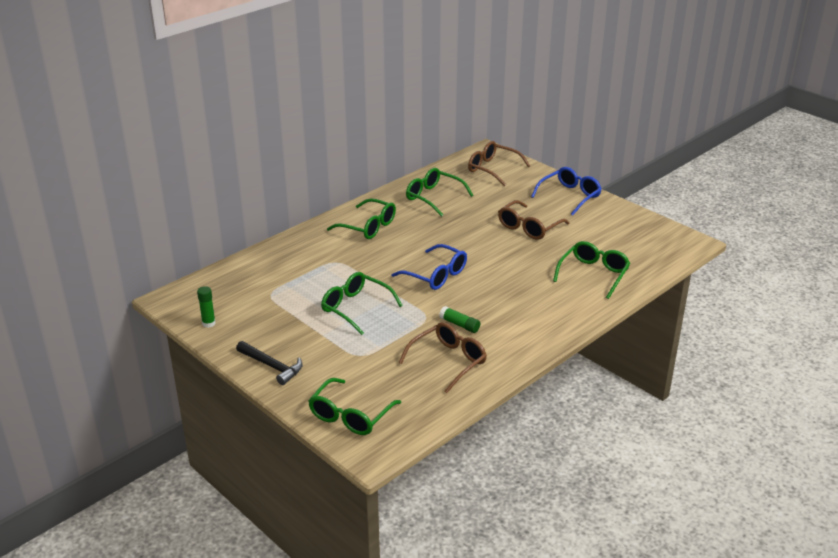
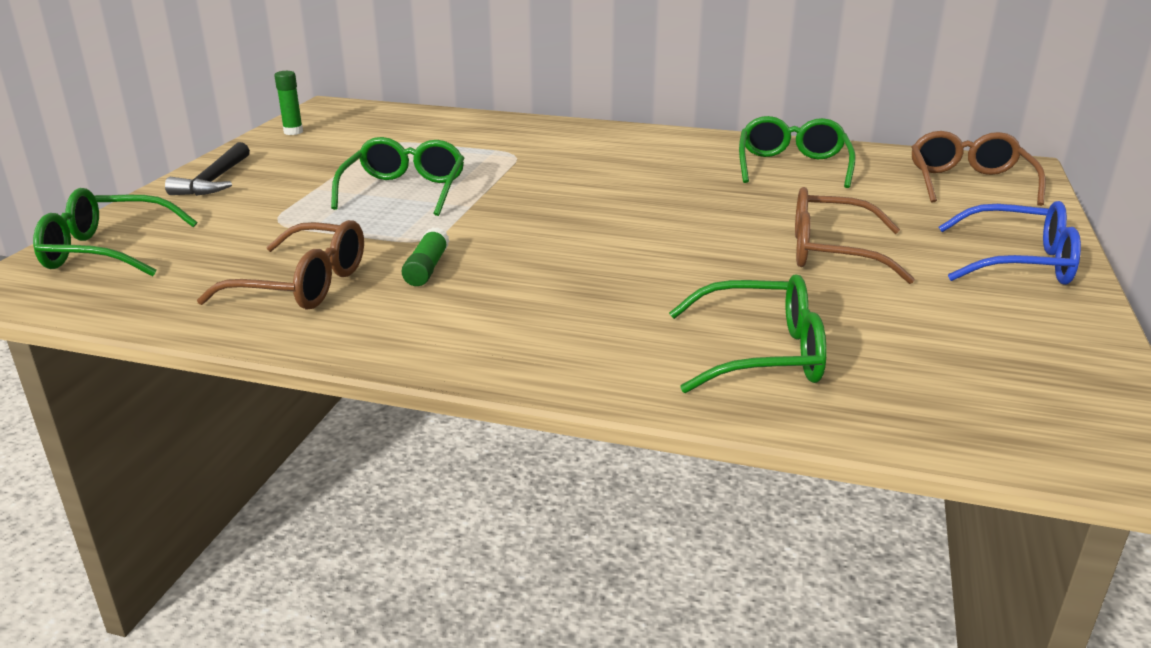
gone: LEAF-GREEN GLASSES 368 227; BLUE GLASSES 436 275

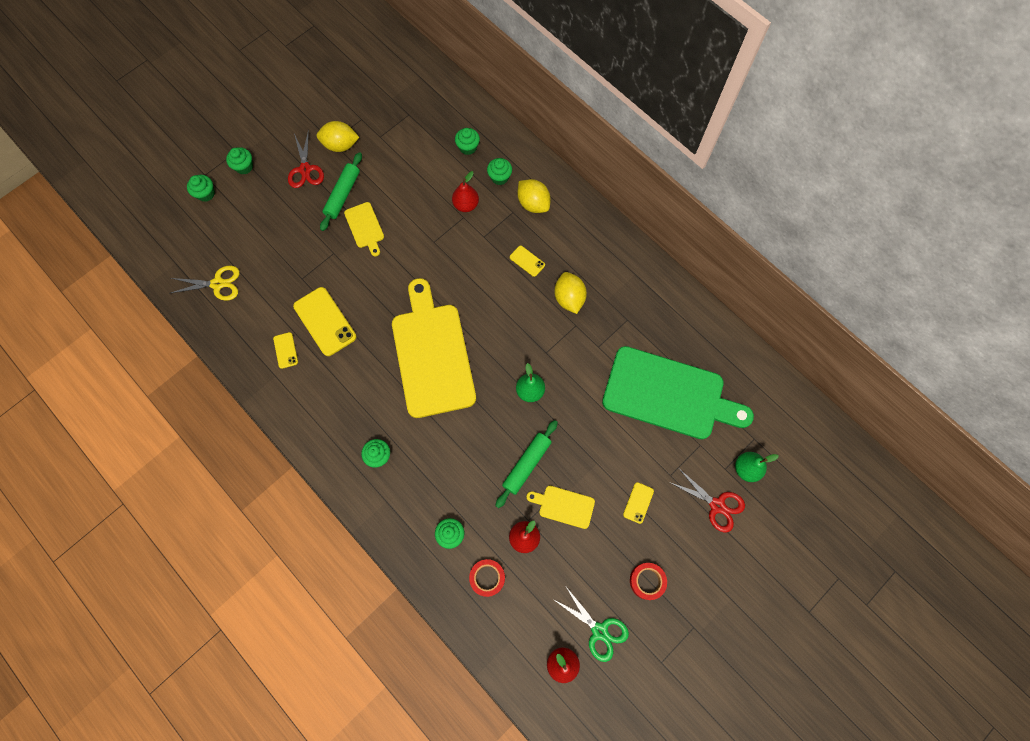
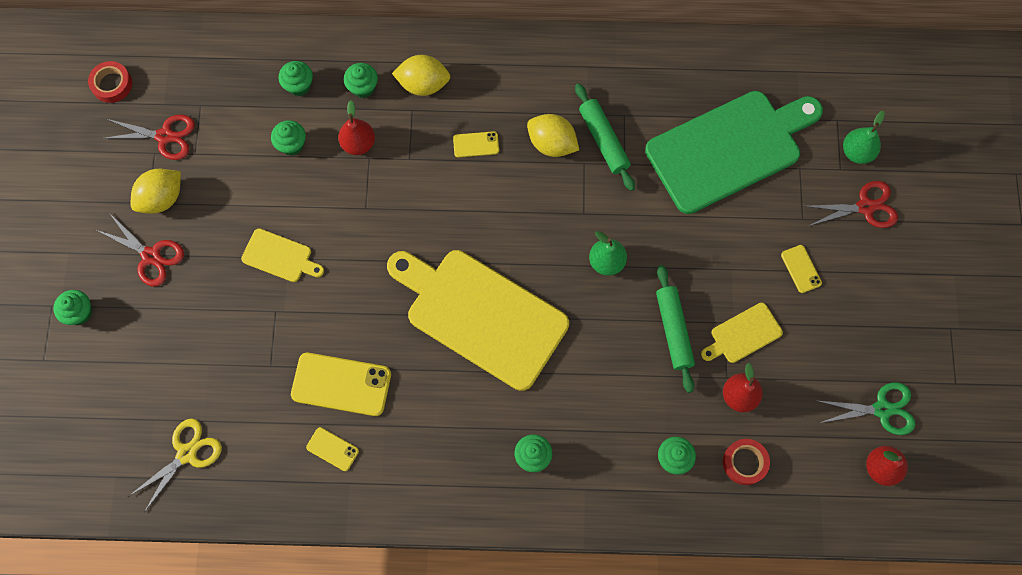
new: CRIMSON SHEARS 165 136
shifted: LEAF-GREEN FAIRY CAKE 206 194 to 292 144; LEAF-GREEN ROLLING PIN 343 195 to 604 140; CRIMSON ROLL OF TAPE 647 581 to 112 84

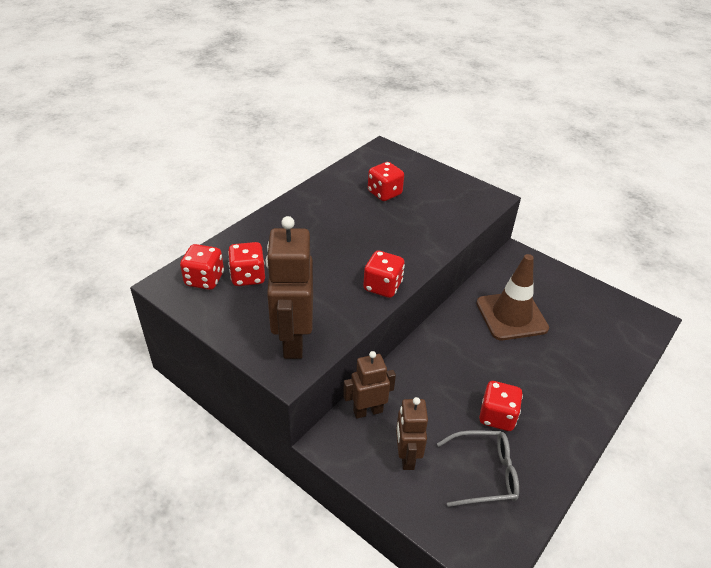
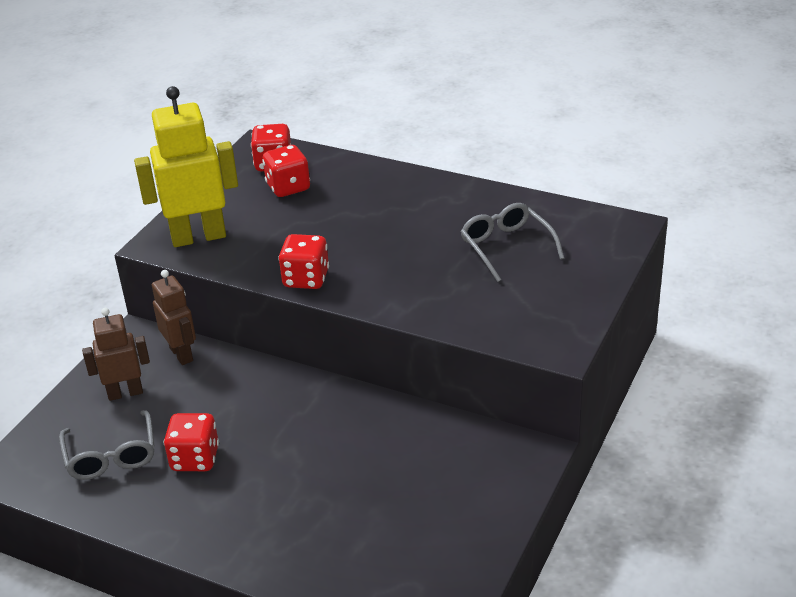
gone: BROWN ROAD CONE 511 316
swapped: CRIMSON DIE 384 193 to GRAY GLASSES 506 247
repainted: BROWN TOY ROBOT 293 340 to BRIGHT YELLOW TOY ROBOT 198 237

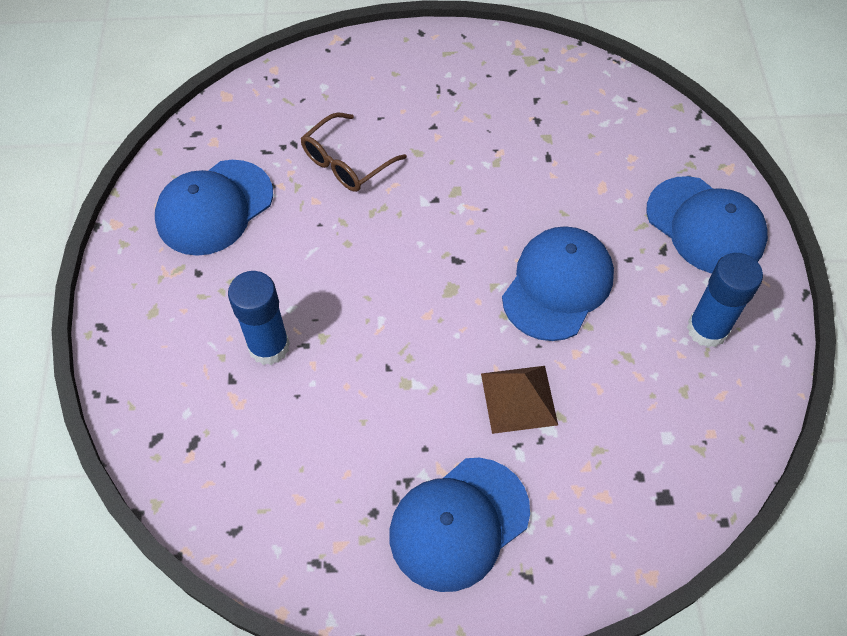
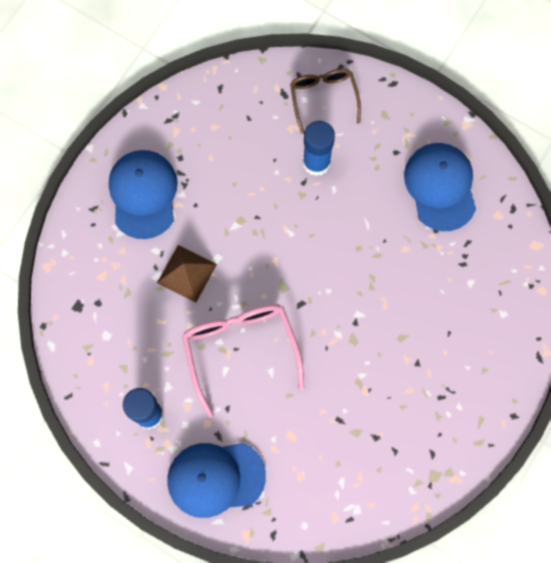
shifted: BROWN GLASSES 346 162 to 323 98
swapped: BLUE CAP 557 285 to ROSE-PINK GLASSES 240 350

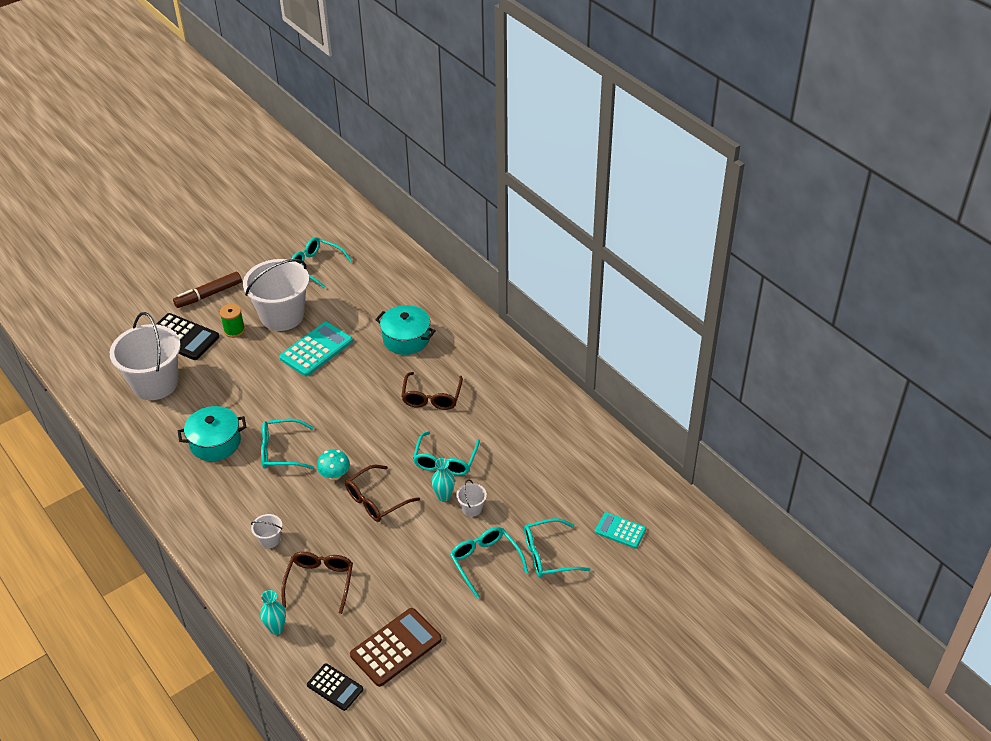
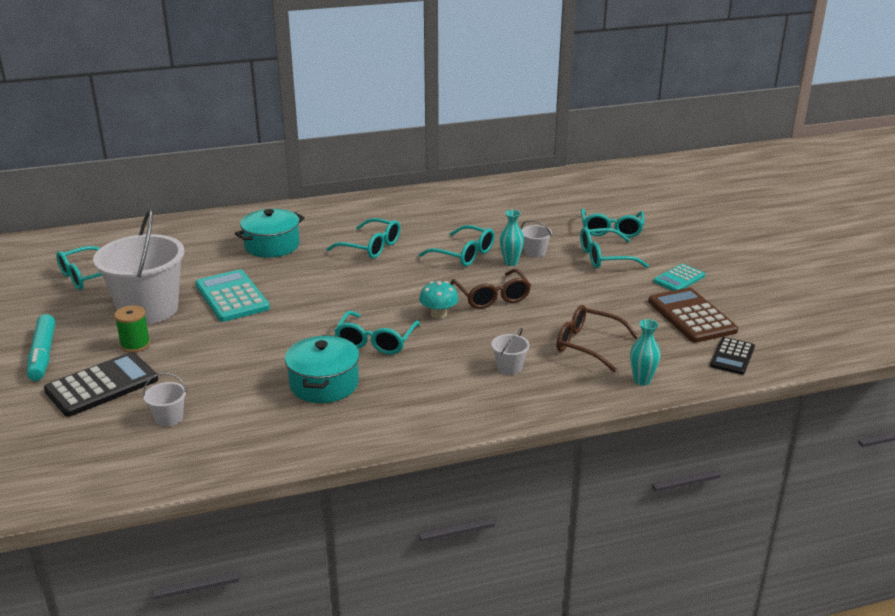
shifted: TEAL CALCULATOR 620 530 to 679 279
repainted: BROWN FELT PEN 209 295 to TEAL FELT PEN 43 354; BROWN GLASSES 431 398 to TEAL GLASSES 371 247
rotated: BLACK CALCULATOR 335 687 = 732 356 150 degrees clockwise
scaled: PURE WHITE SAND BUCKET 155 383 = 169 418 x0.40

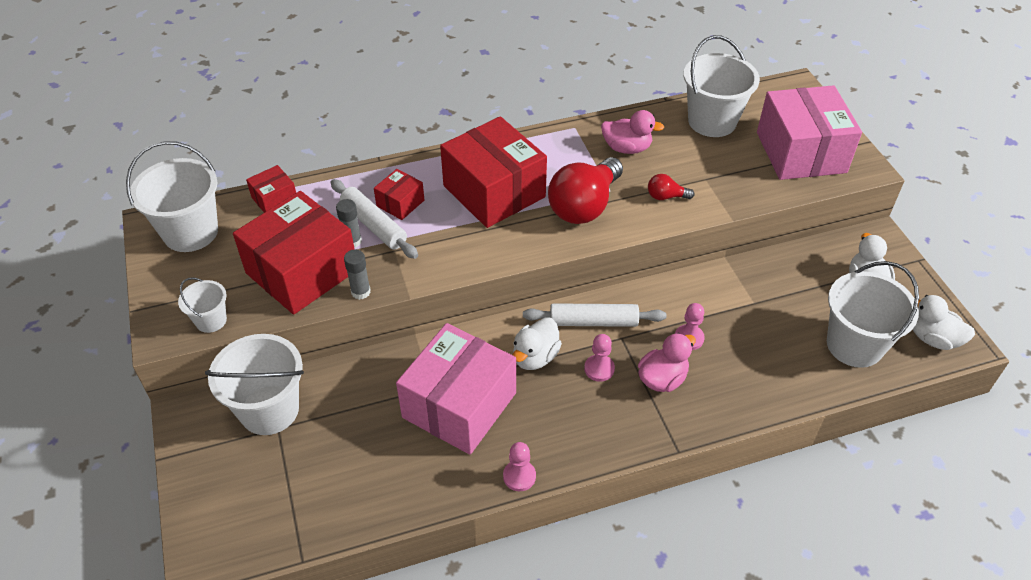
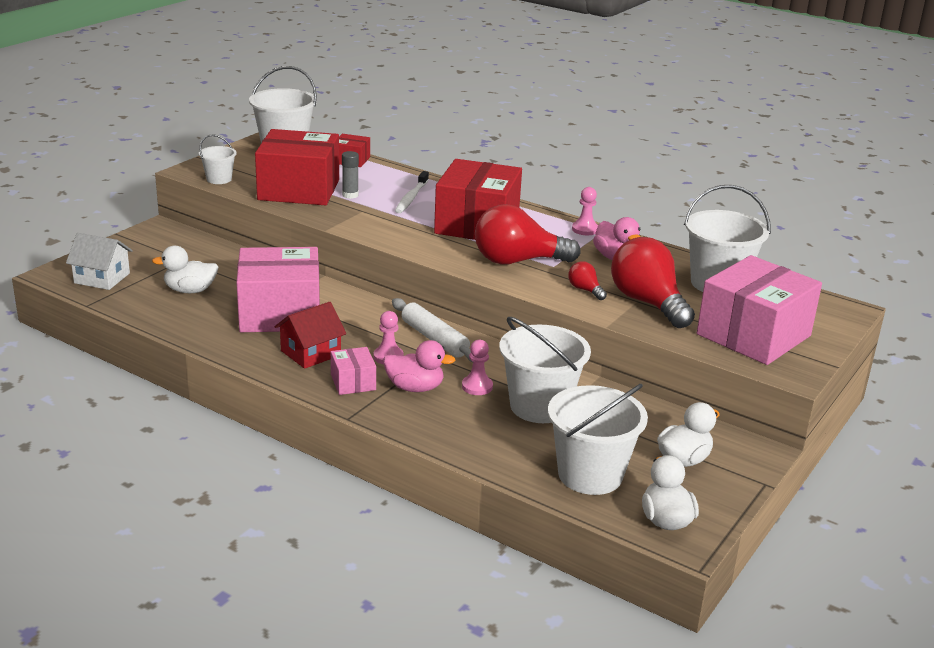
gone: PURE WHITE ROLLING PIN 374 225; GRAY GLUE 361 292
new: PURE WHITE HOUSE 102 278; CRIMSON HOUSE 310 353; ROSE-PINK BOX 353 382; CRIMSON BULB 648 303
shifted: PURE WHITE SAND BUCKET 269 410 to 539 406; ROSE-PINK PAWN 519 476 to 585 229; PURE WHITE RUBBER DUCK 535 357 to 190 290
swapped: CRIMSON BOX 400 203 to PURE WHITE TOOTH BRUSH 411 197

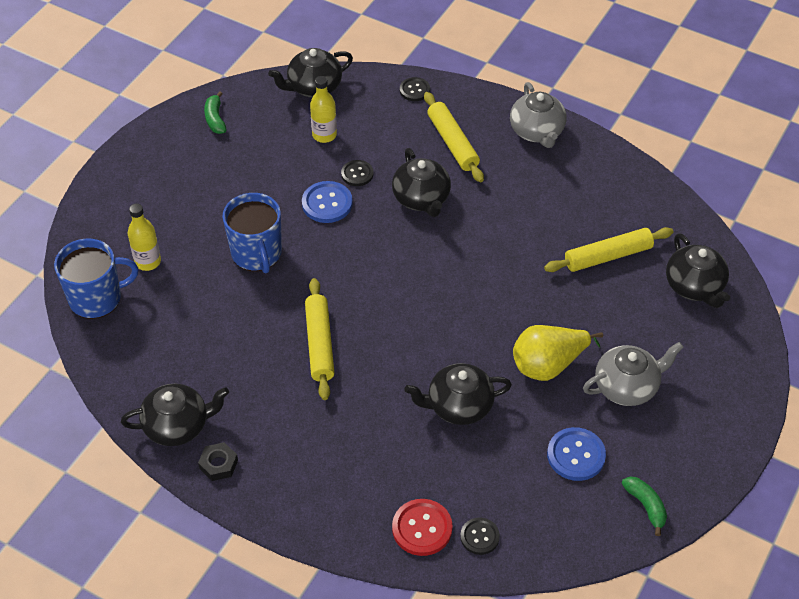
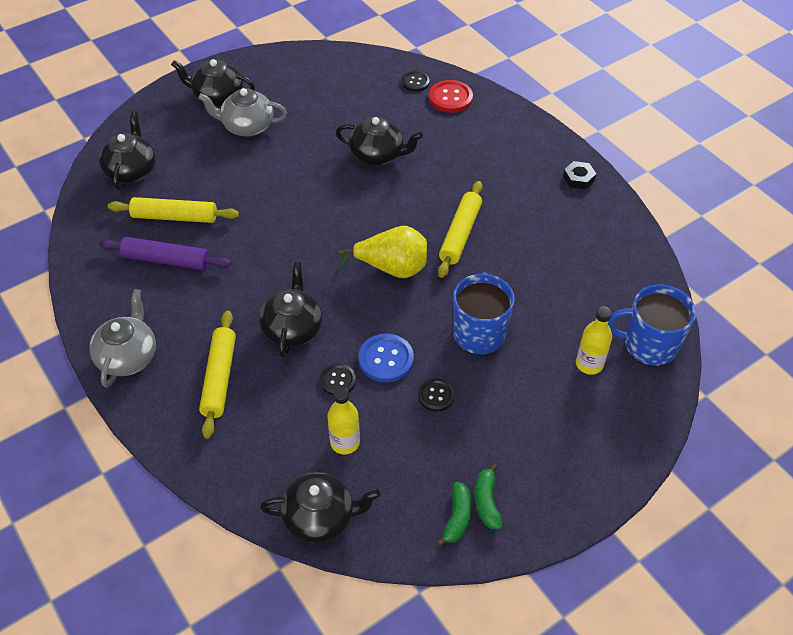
gone: BLUE SEWING BUTTON 576 455
new: PURPLE ROLLING PIN 166 260
shifted: BLACK TEA POT 177 426 to 218 97; BLACK SEWING BUTTON 414 90 to 436 396; BRIGHT YELLOW PEAR 548 365 to 392 268; LEAF-GREEN BANANA 646 506 to 487 501

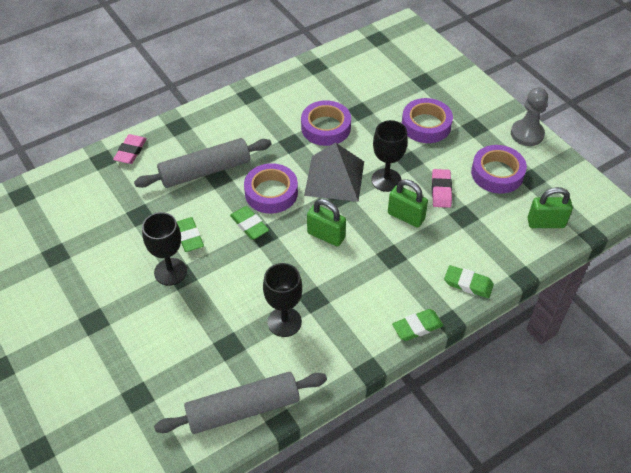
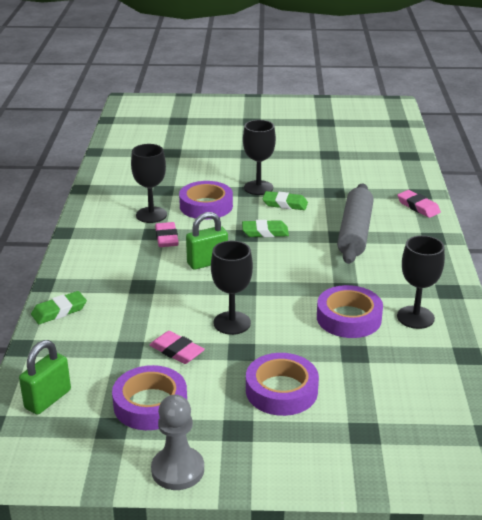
gone: GRAY ROLLING PIN 243 409; GRAY SOLID PYRAMID 334 178; LEAF-GREEN PADLOCK 406 216; LEAF-GREEN ERASER 417 327
new: ROSE-PINK ERASER 166 238; BLACK GOBLET 415 317
shifted: PURPLE ROLL OF TAPE 271 192 to 206 206

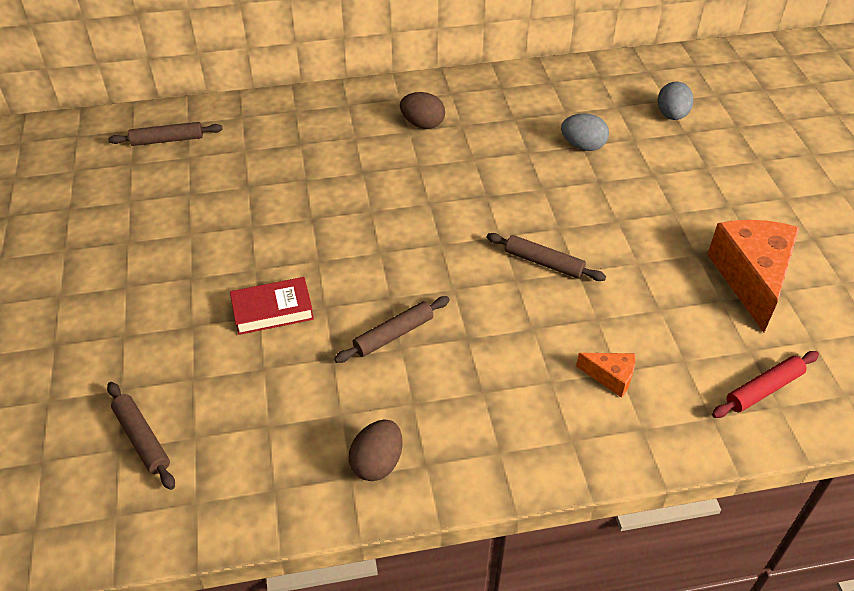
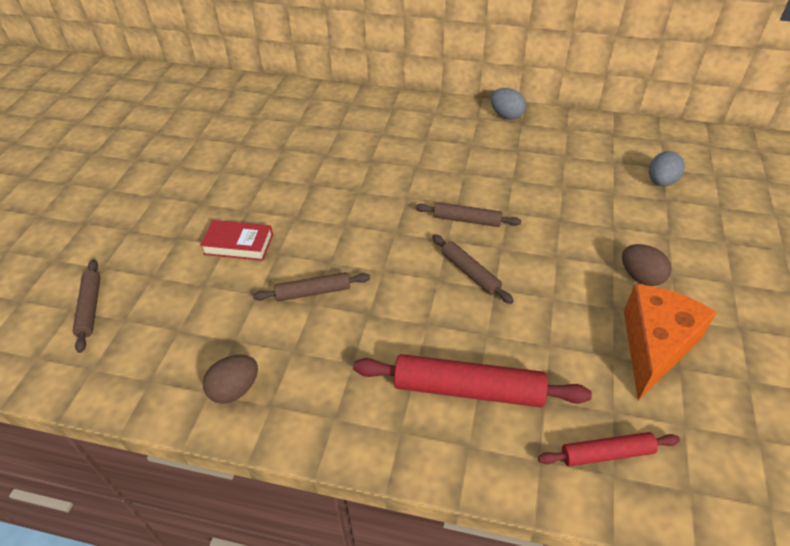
shifted: BROWN ROLLING PIN 167 140 to 467 220; BROWN EGG SHAPE 422 124 to 640 277; GRAY EGG SHAPE 583 146 to 506 115
swapped: ORANGE CHEESE WEDGE 610 377 to CRIMSON ROLLING PIN 468 389

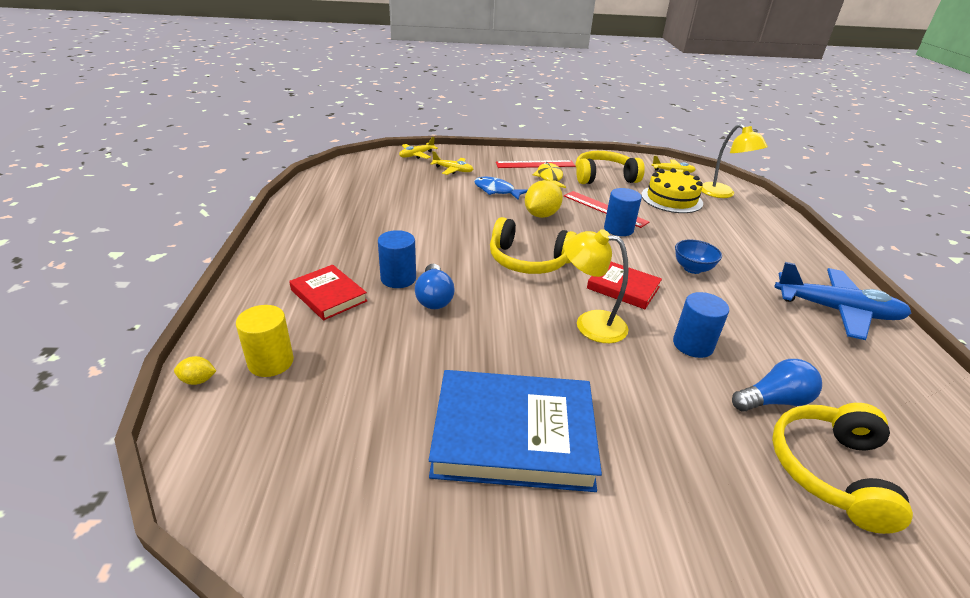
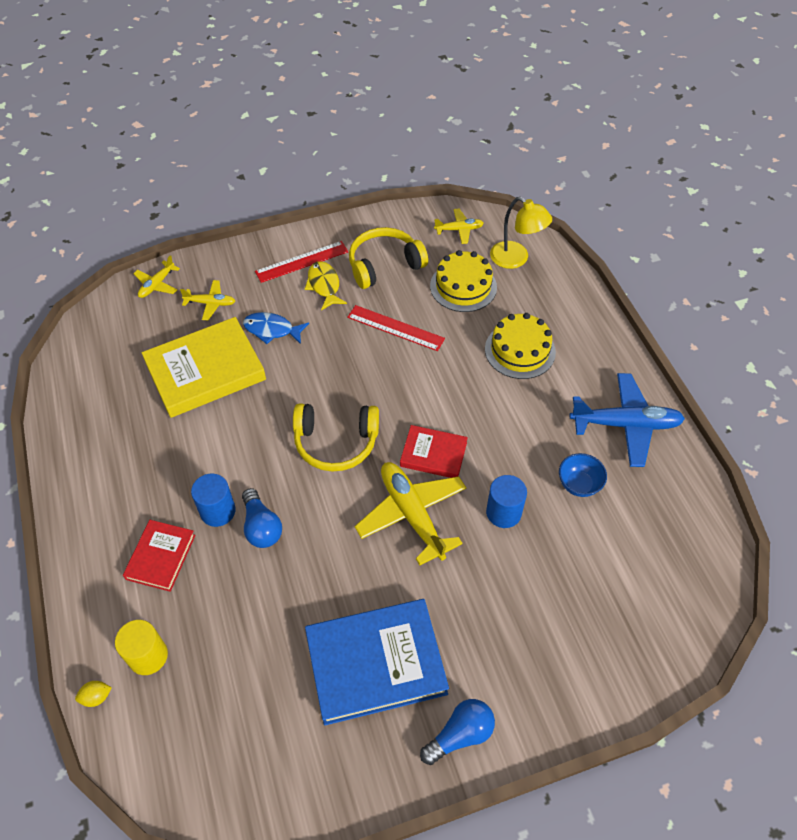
gone: BRIGHT YELLOW TOY LEMON 541 215; BLUE CYLINDER SHAPE 618 229; BRIGHT YELLOW HEADSET 831 471
new: BRIGHT YELLOW HARDCOVER 205 371; BRIGHT YELLOW LAYER CAKE 520 350
shifted: BLUE SERVING BOWL 692 268 to 579 484; BLUE BULB 774 400 to 460 734
swapped: BRIGHT YELLOW LAMP 590 323 to BRIGHT YELLOW TOY PLANE 412 514
rotated: CRIMSON HARDCOVER 329 295 = 161 557 75 degrees clockwise

